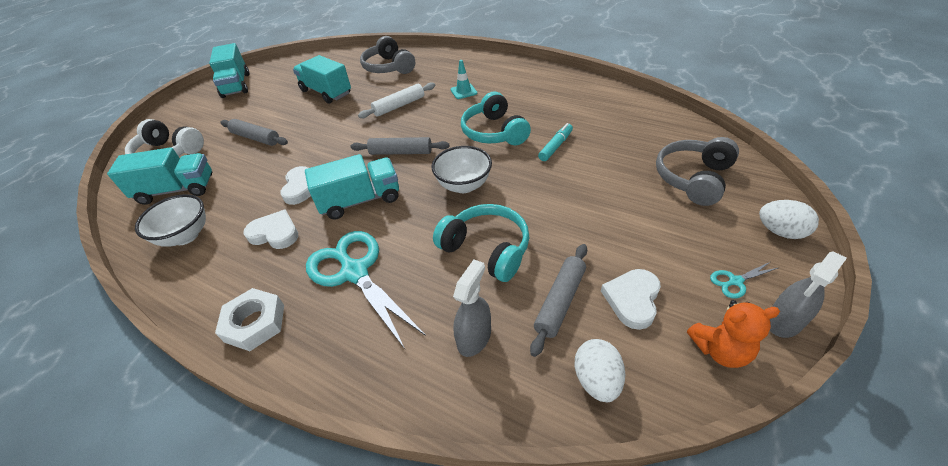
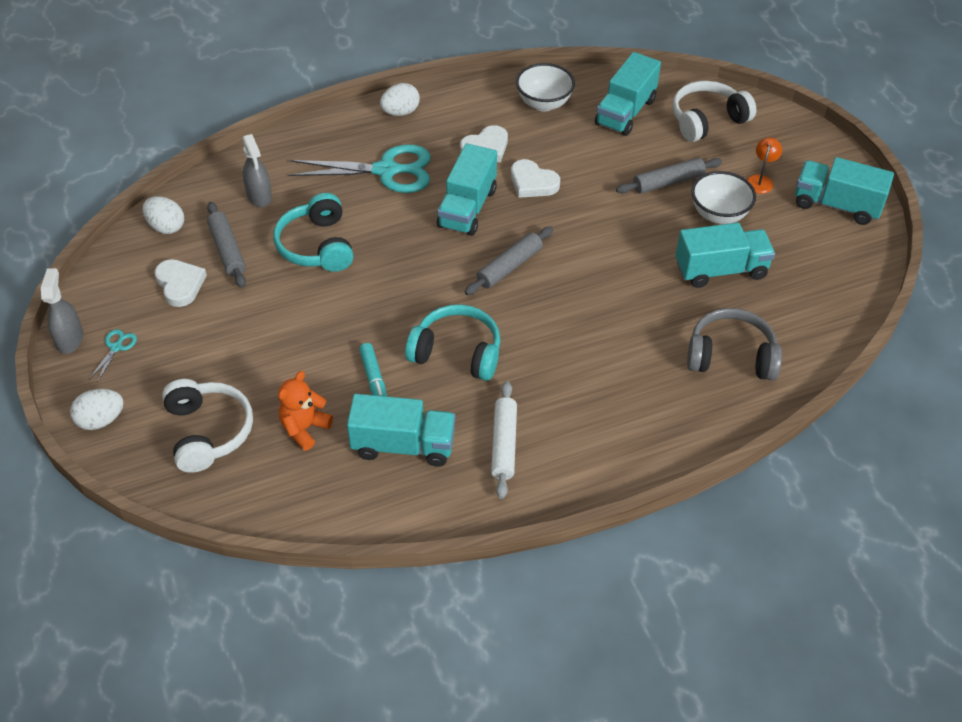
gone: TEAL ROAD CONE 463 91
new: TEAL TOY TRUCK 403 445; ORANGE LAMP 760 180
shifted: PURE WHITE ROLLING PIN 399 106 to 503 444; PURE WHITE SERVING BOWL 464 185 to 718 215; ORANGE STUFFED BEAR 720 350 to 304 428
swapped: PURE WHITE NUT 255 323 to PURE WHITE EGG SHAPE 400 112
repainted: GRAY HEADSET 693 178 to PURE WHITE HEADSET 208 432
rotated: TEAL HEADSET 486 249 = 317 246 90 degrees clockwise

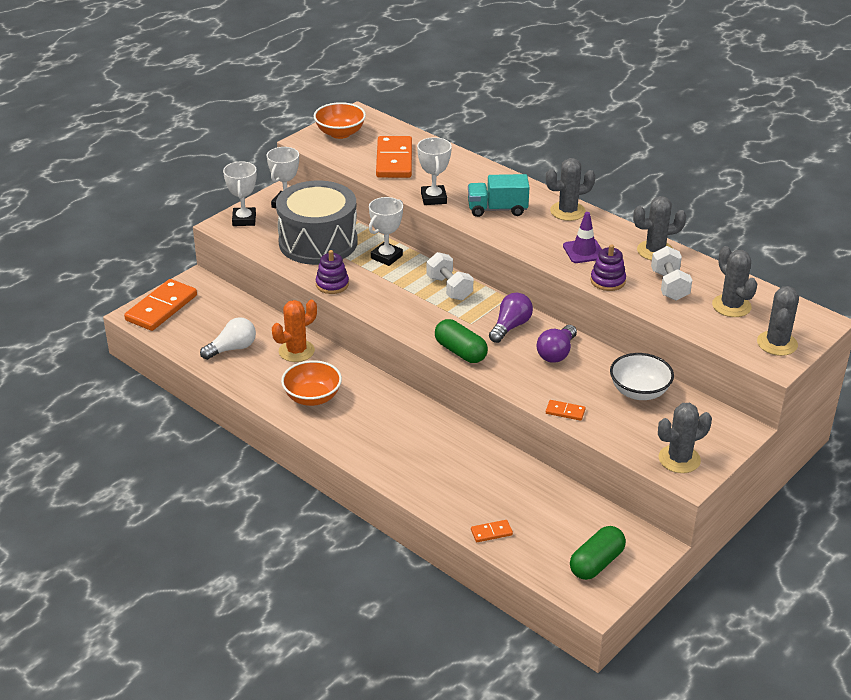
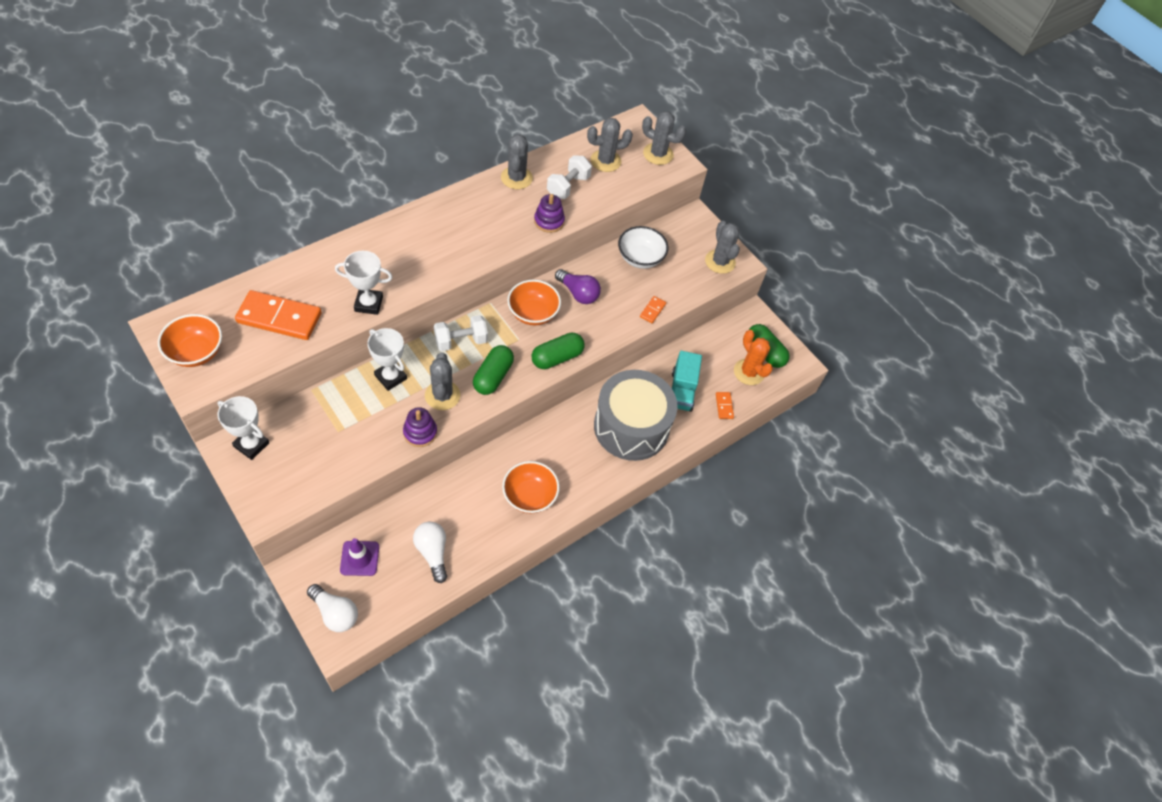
gone: PURE WHITE AWARD CUP 244 220
new: LEAF-GREEN CAPSULE 493 376
shifted: ORANGE SAGUARO CACTUS 296 351 to 749 372; GRAY TOY DRUM 318 242 to 631 427; TEAL TOY TRUCK 497 209 to 682 391; GRAY SAGUARO CACTUS 567 211 to 442 395; PURPLE ROAD CONE 584 251 to 359 558
swapped: ORANGE DOMINO PIECE 161 308 to PURE WHITE BULB 335 613; PURPLE BULB 510 327 to ORANGE SERVING BOWL 533 313
rotated: PURE WHITE DUMBBELL 669 286 = 568 186 60 degrees counterclockwise

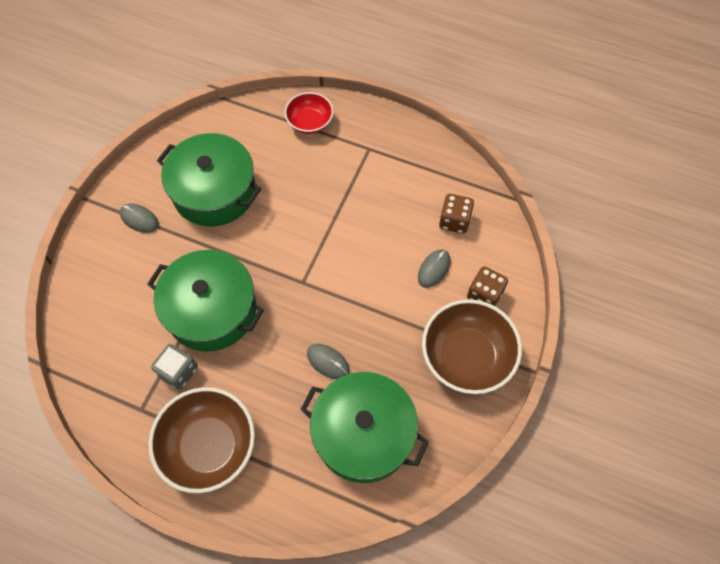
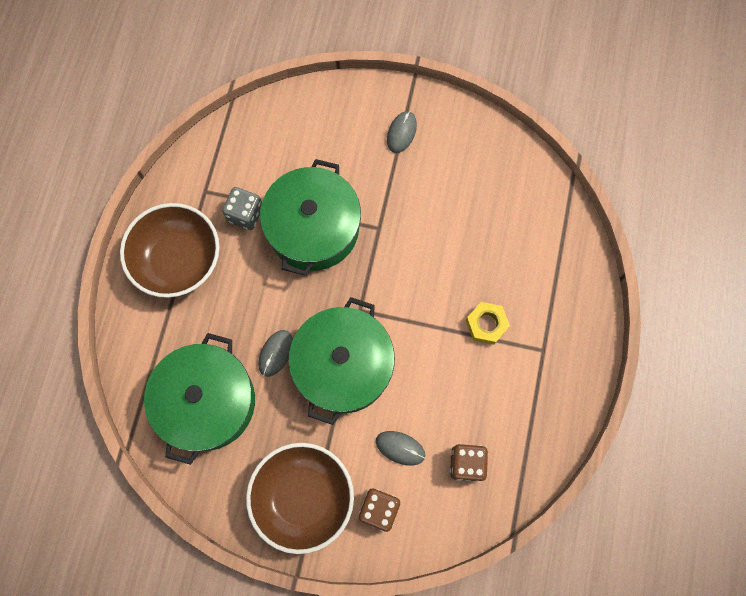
gone: CRIMSON SERVING BOWL 310 122
new: BRIGHT YELLOW NUT 486 324
shifted: LEAF-GREEN COOKING POT 214 191 to 343 366

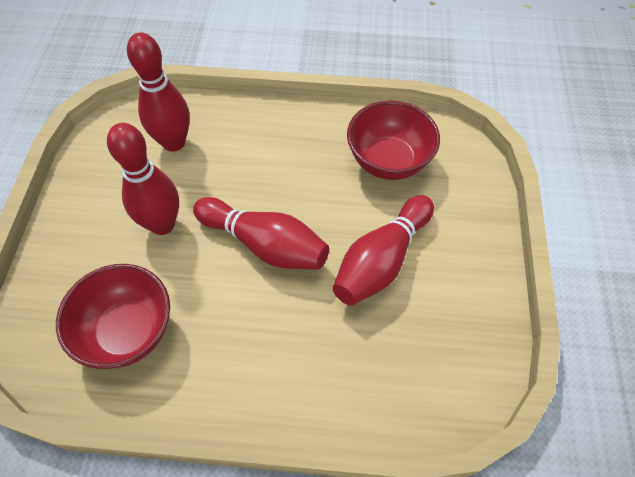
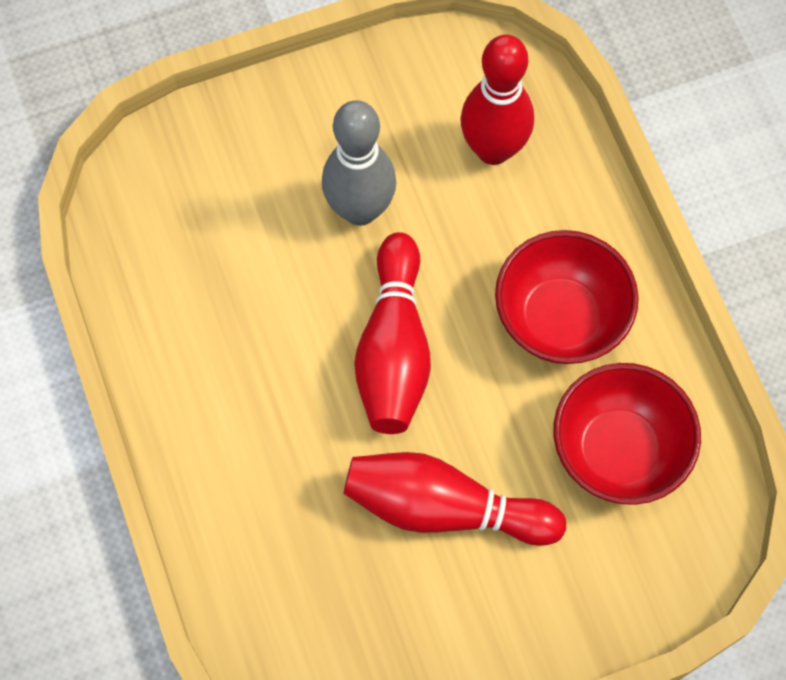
shifted: CRIMSON SERVING BOWL 128 331 to 560 318
repainted: CRIMSON SKITTLE 162 224 to GRAY SKITTLE 360 209

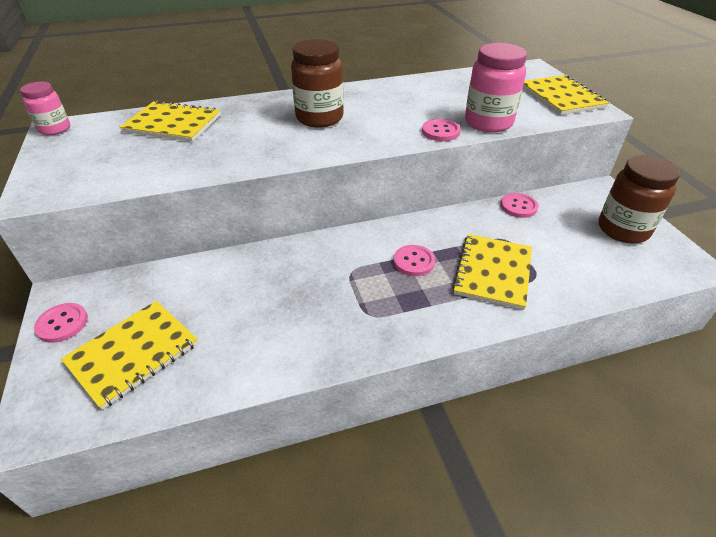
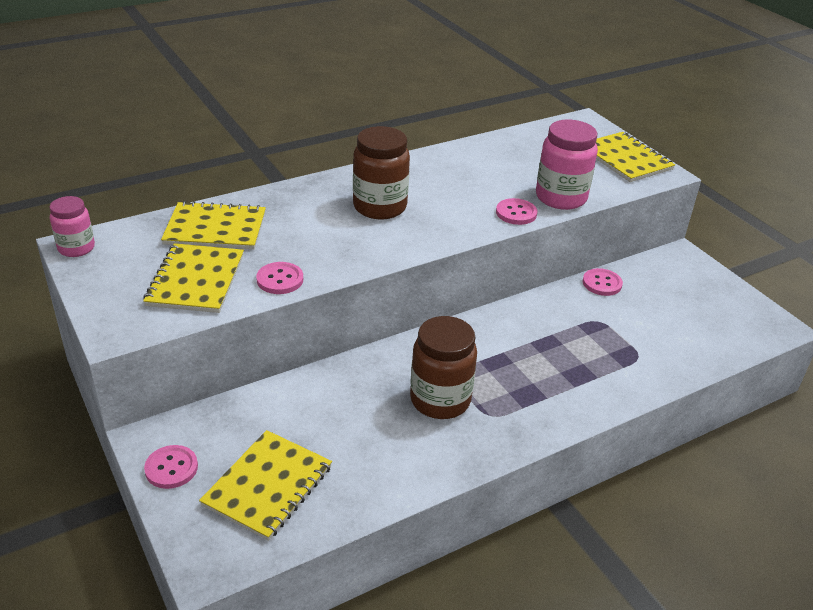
shifted: ROSE-PINK SEWING BUTTON 414 261 to 280 280; BRIGHT YELLOW EXERCISE BOOK 493 272 to 196 280; BROWN JAM JAR 623 229 to 440 400

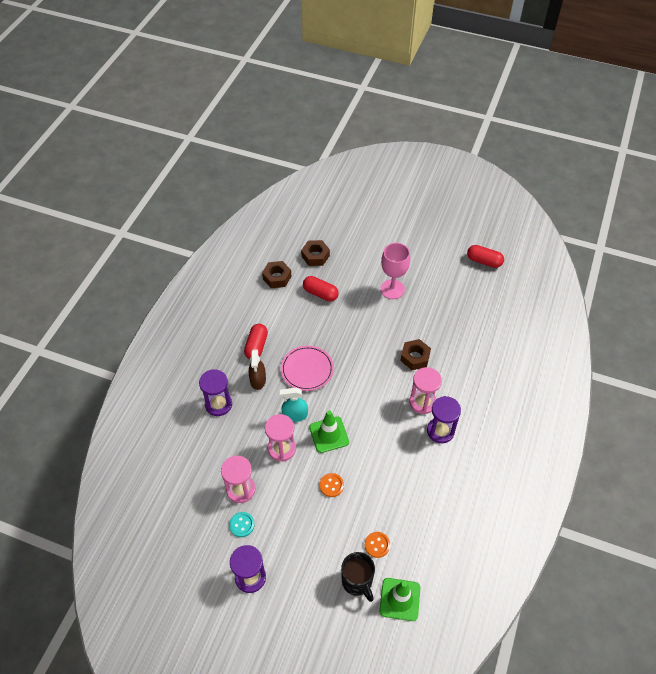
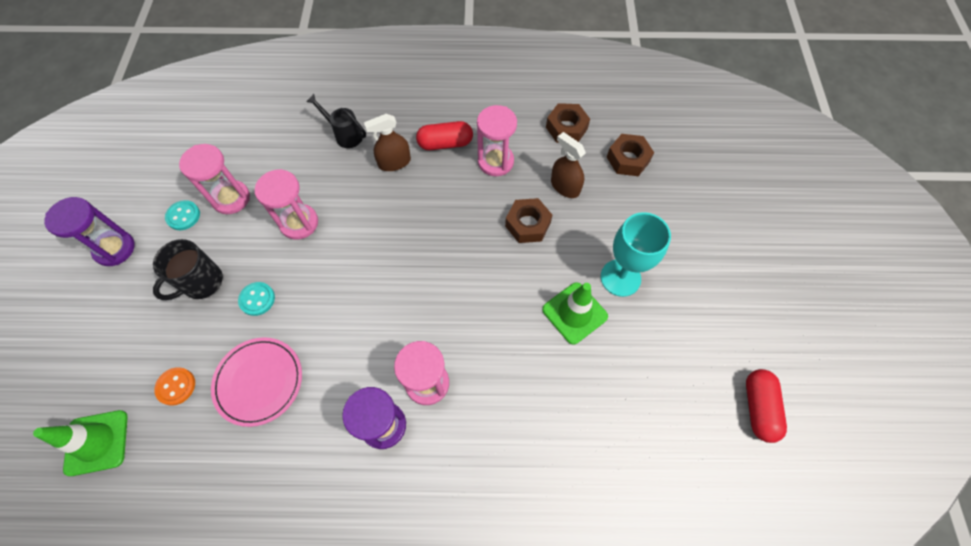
gone: TEAL SPRAY BOTTLE 295 415
new: ROSE-PINK SAND TIMER 495 161
shifted: ROSE-PINK FLAT DISH 307 369 to 259 382; LEAF-GREEN ROAD CONE 329 434 to 574 313; BLACK COFFEE MUG 357 582 to 202 282; BROWN NUT 415 357 to 527 224
swapped: PURPLE SAND TIMER 218 404 to BLACK WATERING POT 345 135; CRIMSON CAPSULE 320 293 to BROWN SPRAY BOTTLE 565 186
repainted: ORANGE SEWING BUTTON 331 485 to TEAL SEWING BUTTON 257 299; ROSE-PINK GOBLET 392 289 to TEAL GOBLET 620 278

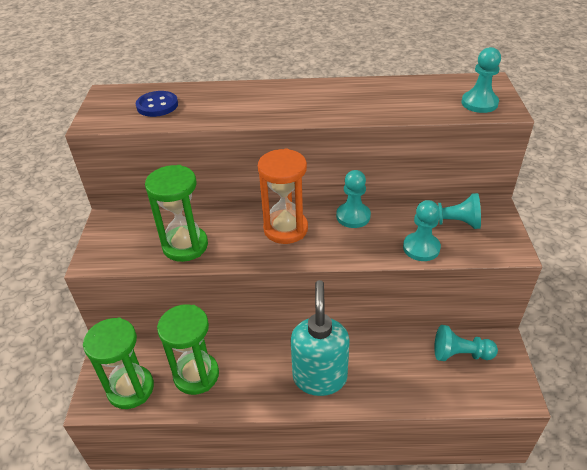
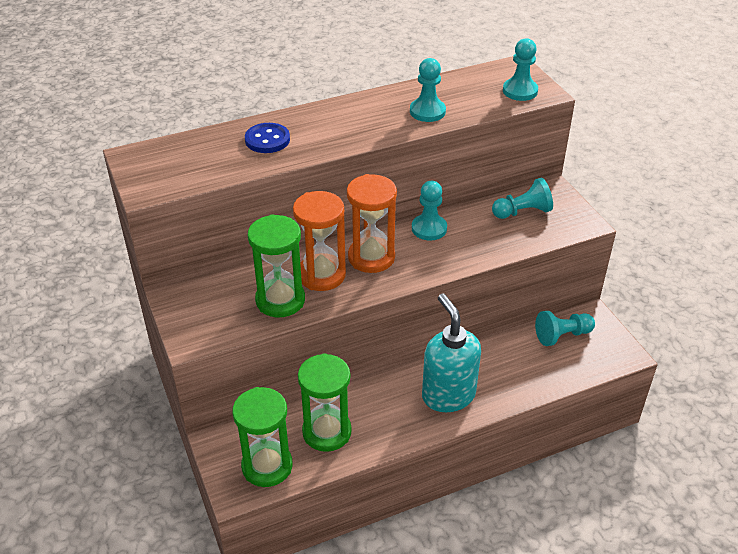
new: ORANGE SAND TIMER 321 275
shifted: BLUE SEWING BUTTON 157 105 to 267 140; TEAL PAWN 421 248 to 427 111

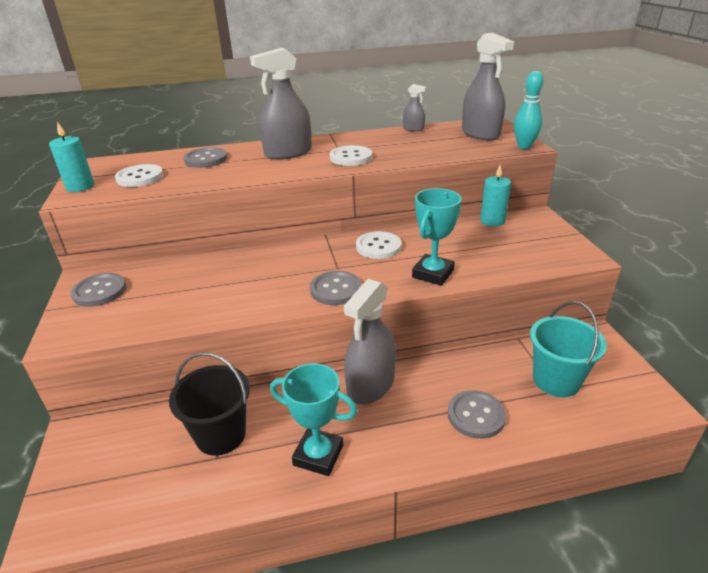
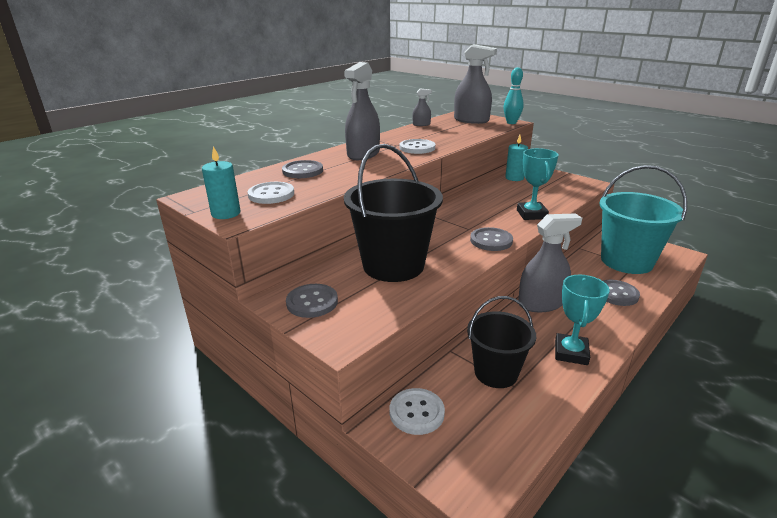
new: BLACK SAND BUCKET 393 265
shifted: PURE WHITE SEWING BUTTON 378 247 to 416 412
rotated: TEAL AWARD CUP 318 455 = 571 353 60 degrees counterclockwise; GRAY SPRAY BOTTLE 370 385 = 541 303 105 degrees counterclockwise
scaled: TEAL SAND BUCKET 556 380 = 626 261 x1.57

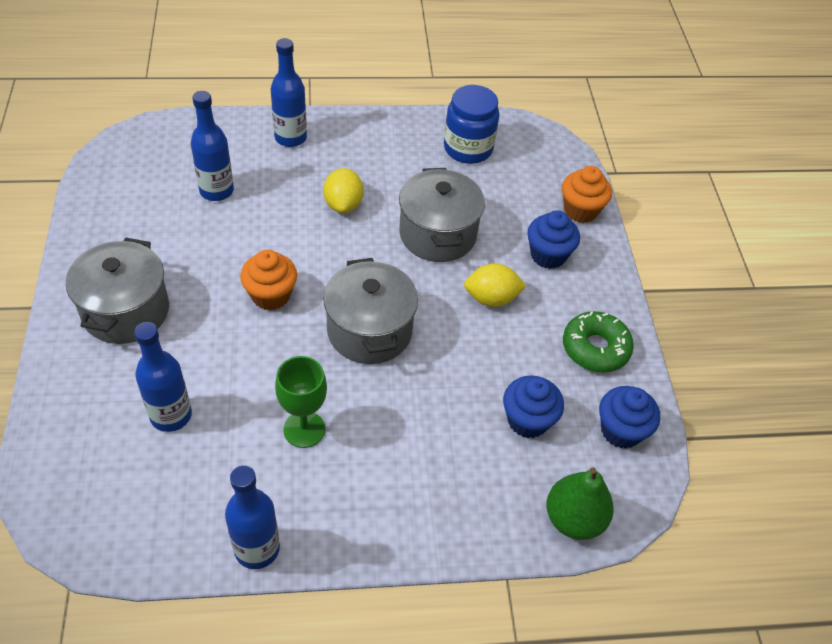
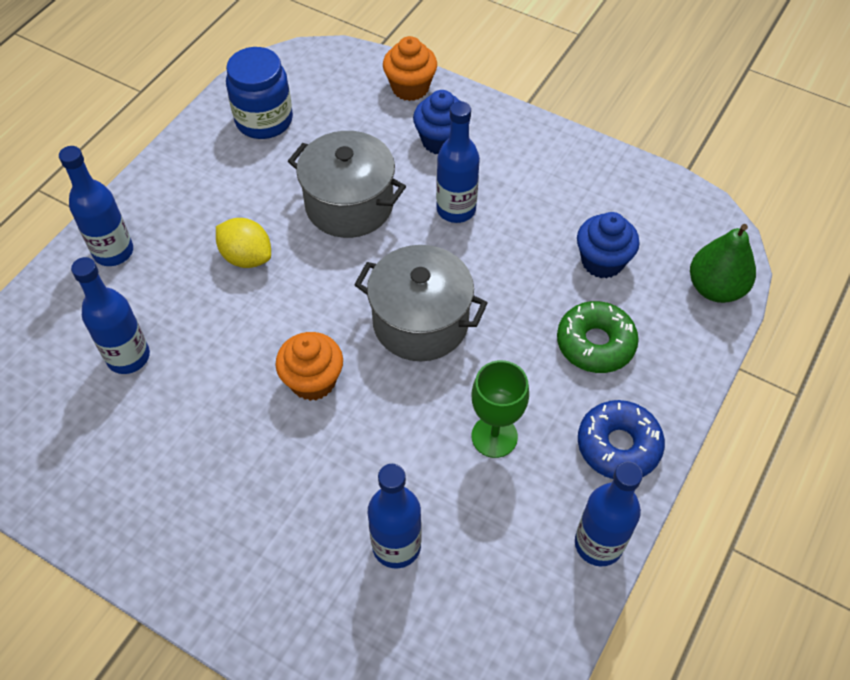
gone: GRAY COOKING POT 126 311; BLUE FAIRY CAKE 621 430
new: BLUE GLAZED DONUT 618 446
shifted: LEAF-GREEN GLAZED DONUT 595 348 to 595 343
swapped: BRIGHT YELLOW TOY LEMON 491 298 to BLUE FLASK 456 209

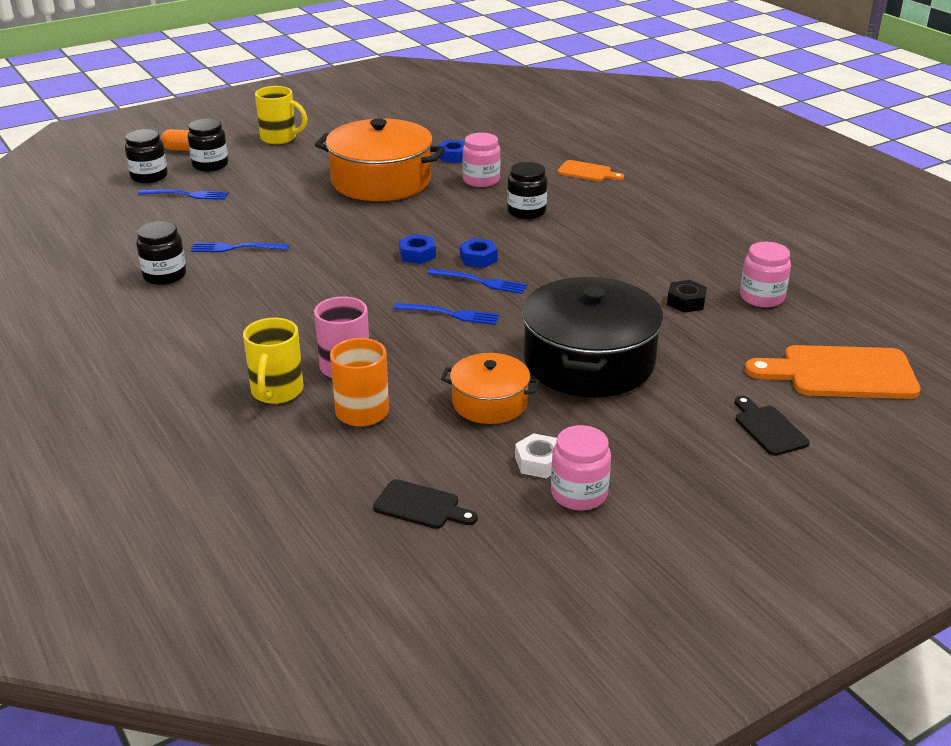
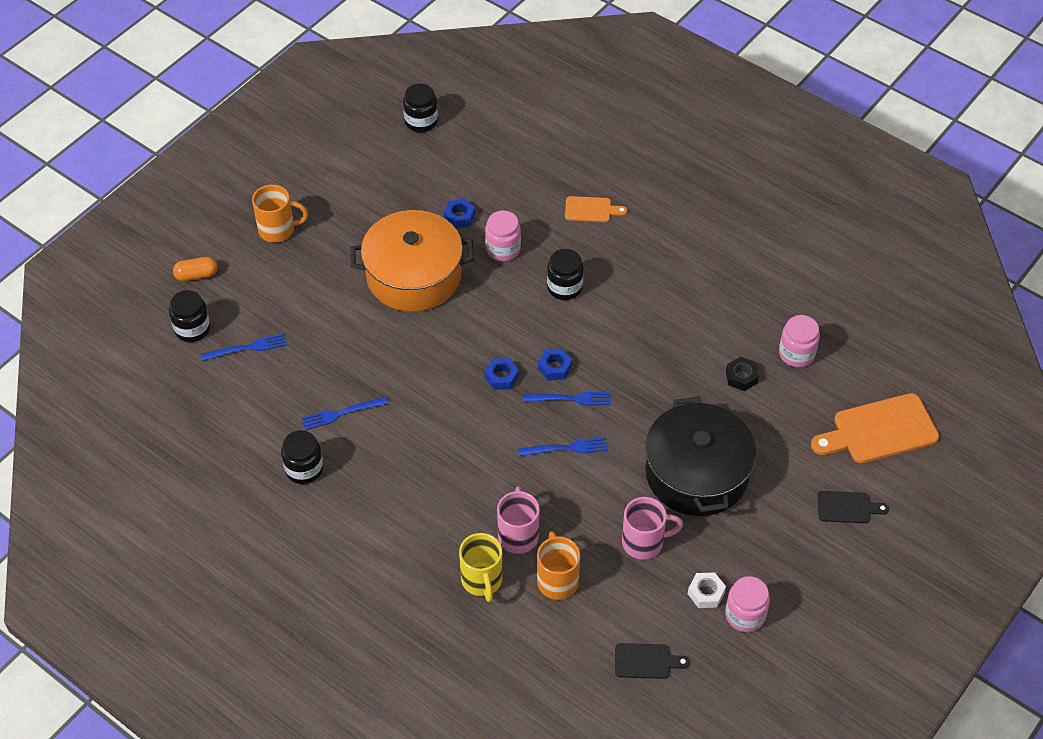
shifted: BLACK JAM JAR 210 165 to 421 122
swapped: ORANGE COOKING POT 489 402 to ROSE-PINK COFFEE MUG 644 542
repainted: BRIGHT YELLOW COFFEE MUG 280 138 to ORANGE COFFEE MUG 278 230
rotated: BLACK CHOPPING BOARD 768 428 = 847 508 135 degrees clockwise

